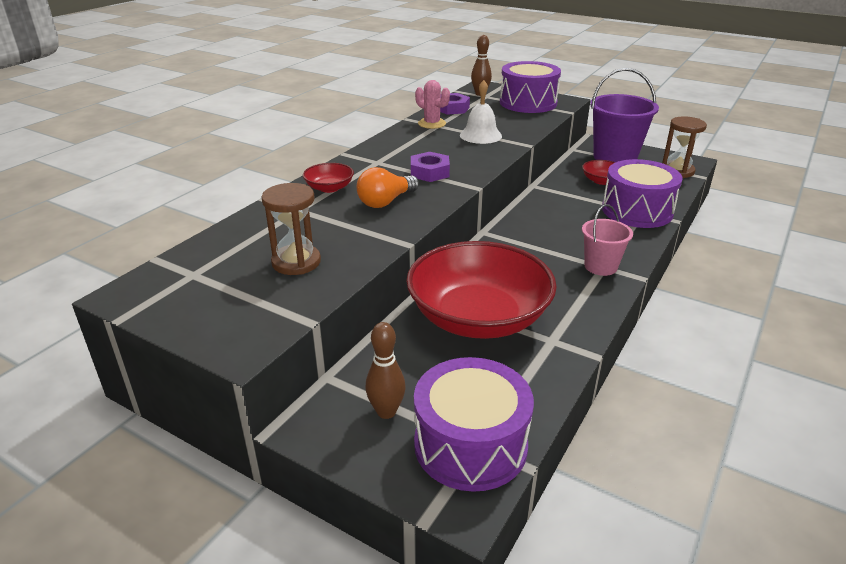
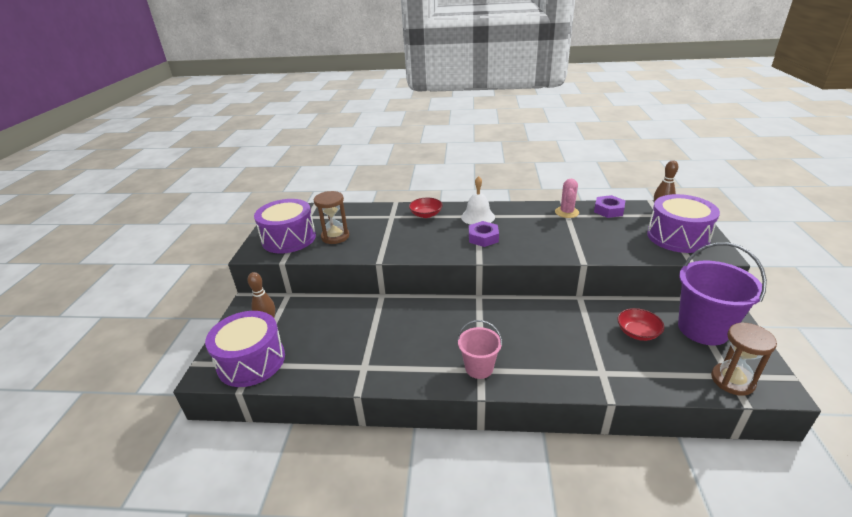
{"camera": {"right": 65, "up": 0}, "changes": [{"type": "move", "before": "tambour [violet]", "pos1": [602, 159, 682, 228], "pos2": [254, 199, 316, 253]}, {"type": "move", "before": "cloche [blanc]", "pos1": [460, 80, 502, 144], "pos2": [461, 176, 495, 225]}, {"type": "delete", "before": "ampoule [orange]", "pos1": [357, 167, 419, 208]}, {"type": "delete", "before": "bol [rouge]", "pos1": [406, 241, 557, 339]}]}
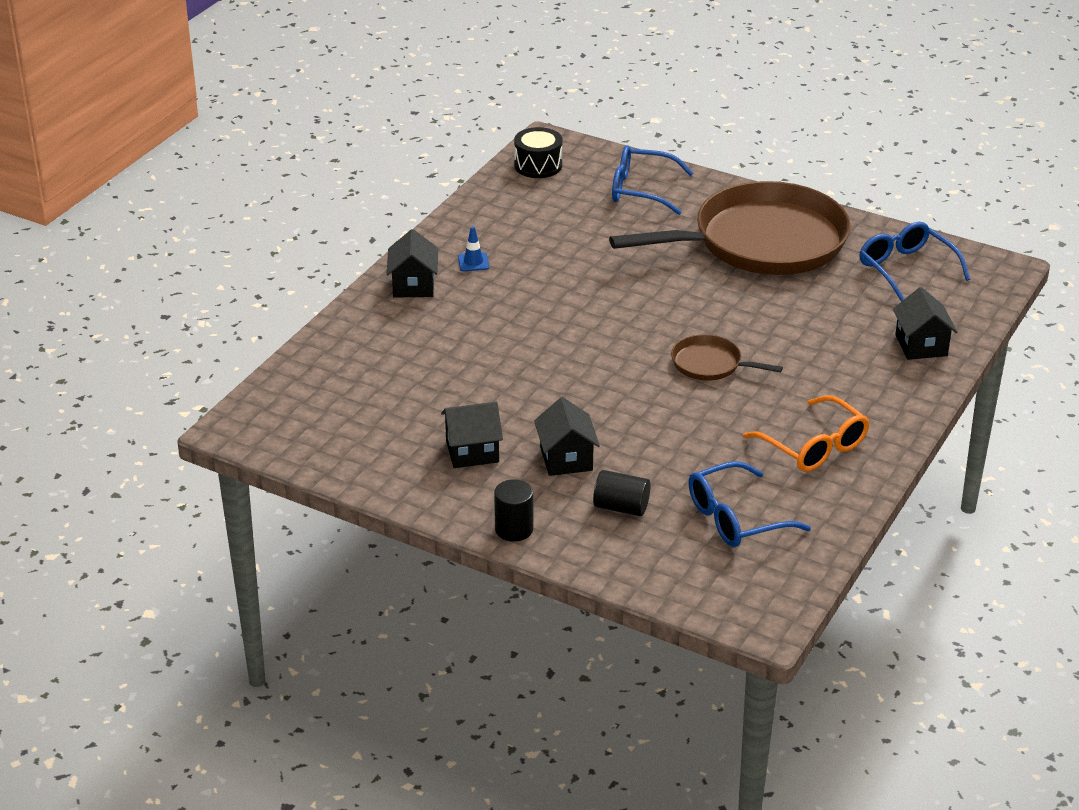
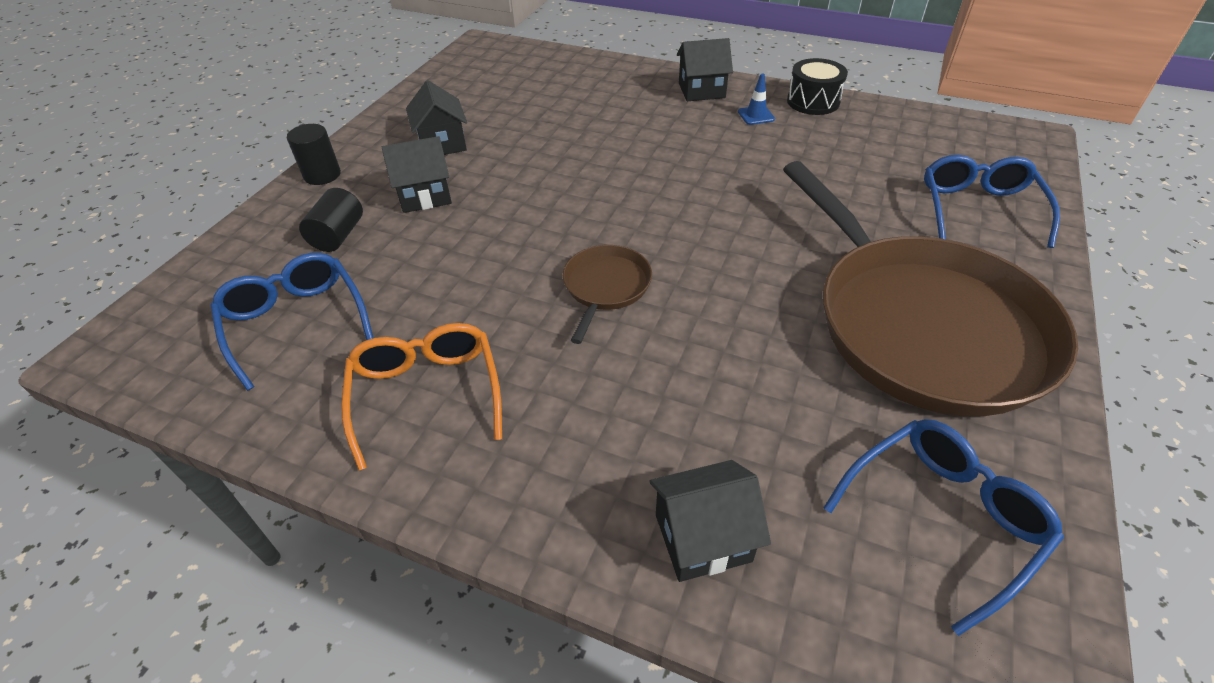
{"camera": {"right": 85, "up": 10}, "changes": [{"type": "rotate", "before": "lunettes [orange]", "pos1": [743, 395, 870, 472], "pos2": [341, 323, 502, 471], "turn": 120}, {"type": "move", "before": "tambour [noir]", "pos1": [514, 127, 562, 178], "pos2": [787, 58, 848, 115]}]}
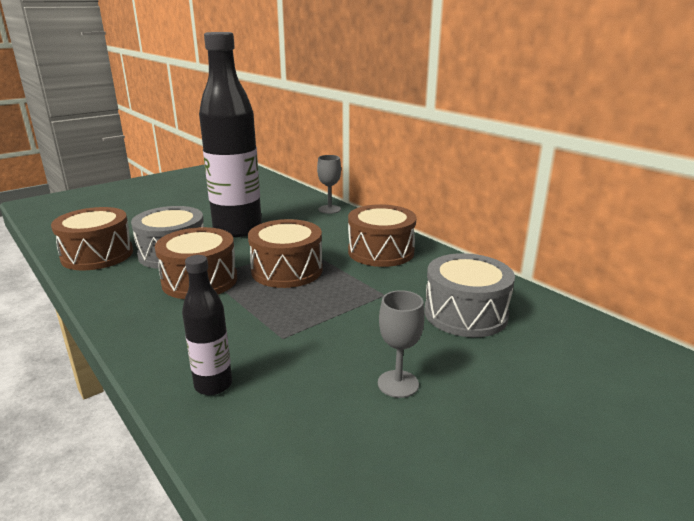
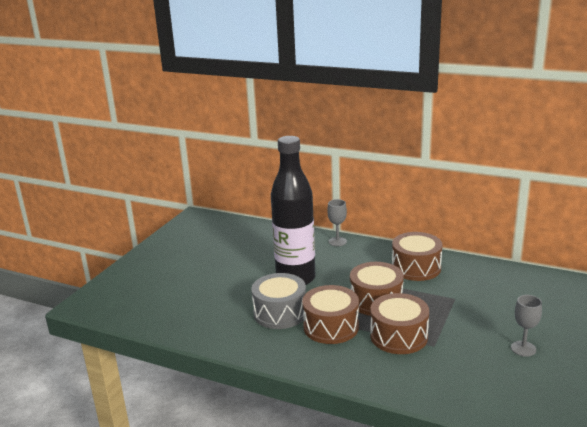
{"camera": {"right": -25, "up": 0}, "changes": [{"type": "move", "before": "tambour [marron]", "pos1": [51, 207, 133, 270], "pos2": [370, 293, 429, 354]}, {"type": "delete", "before": "bouteille [noir]", "pos1": [182, 255, 232, 395]}, {"type": "delete", "before": "tambour [gris]", "pos1": [424, 253, 515, 337]}]}
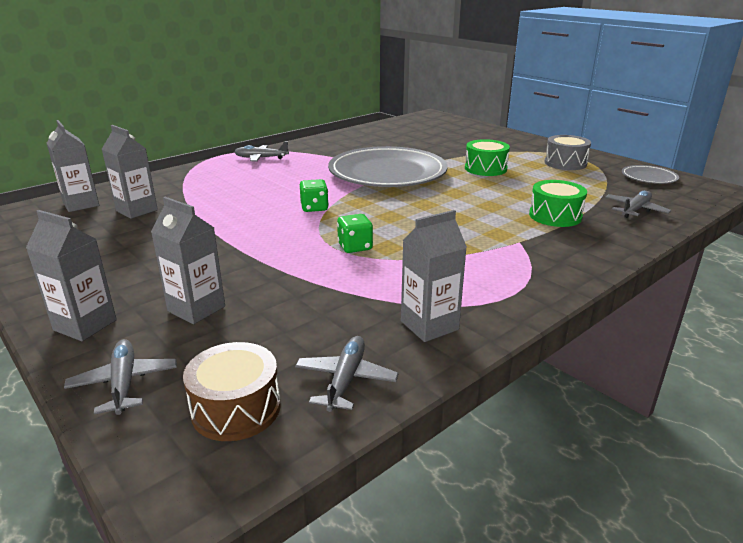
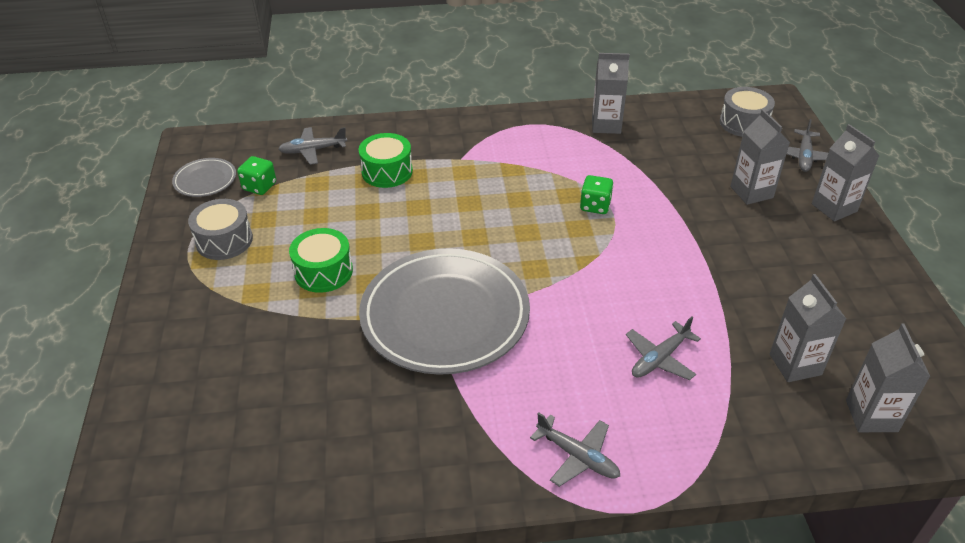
{"camera": {"right": -145, "up": 15}, "changes": [{"type": "move", "before": "dé [vert]", "pos1": [299, 179, 329, 212], "pos2": [237, 156, 276, 195]}, {"type": "move", "before": "avion [gris]", "pos1": [295, 336, 399, 412], "pos2": [626, 317, 701, 380]}, {"type": "recolor", "before": "tambour [marron]", "after": "tambour [gris]", "pos1": [183, 342, 281, 441], "pos2": [720, 87, 775, 137]}]}
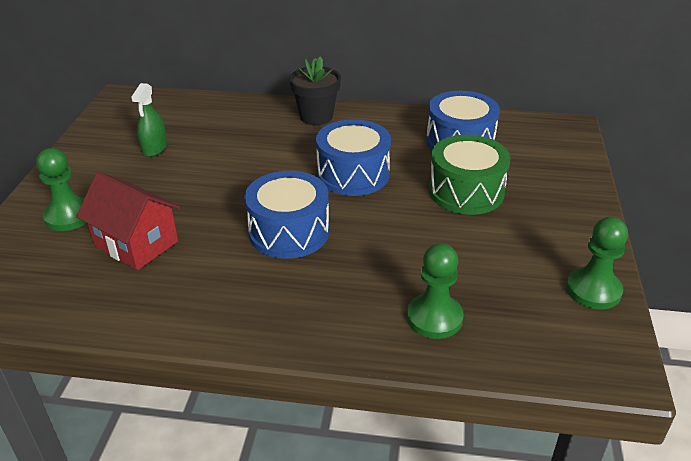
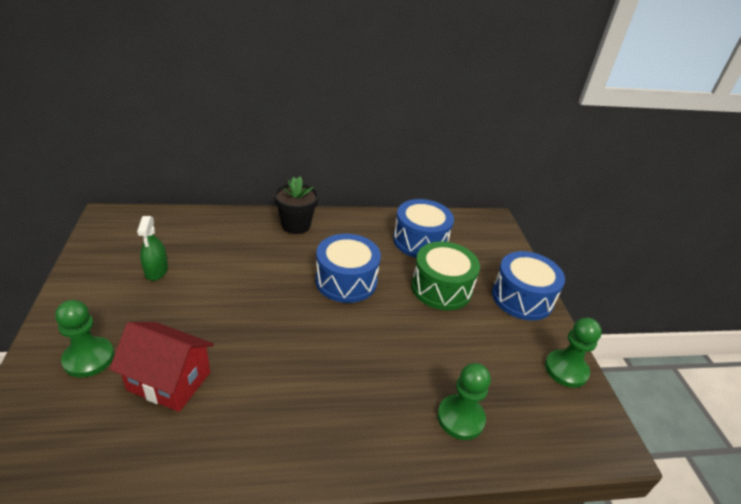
{"camera": {"right": -20, "up": 0}, "changes": [{"type": "move", "before": "tambour [bleu]", "pos1": [244, 171, 329, 259], "pos2": [492, 251, 565, 321]}]}
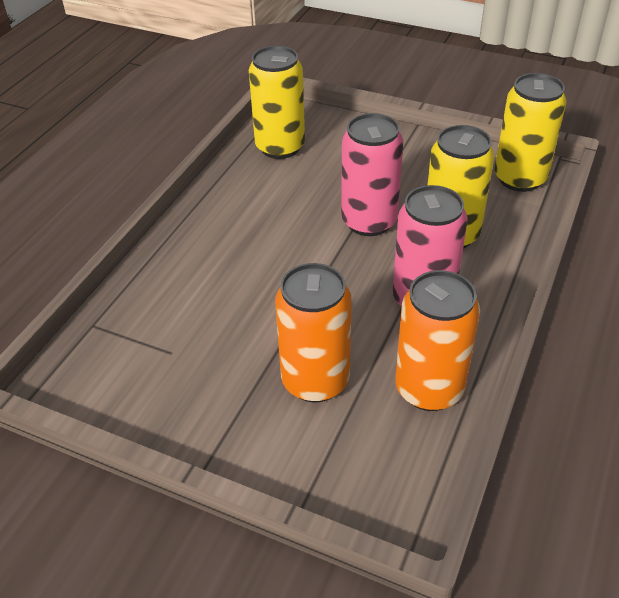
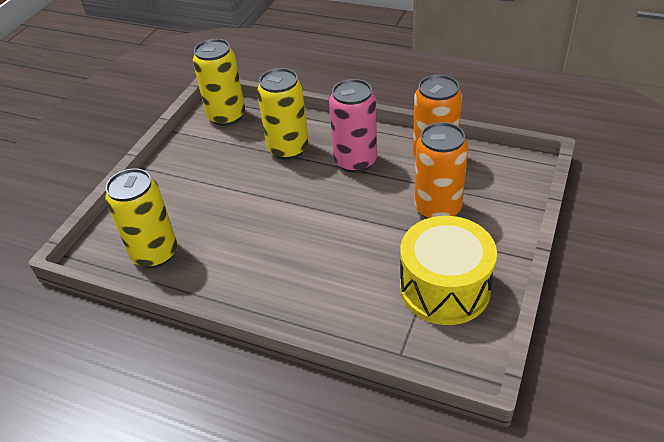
{"camera": {"right": -90, "up": 0}, "changes": [{"type": "insert", "after": "tambour [jaune]", "pos2": [400, 216, 497, 325]}, {"type": "delete", "before": "canette [rose]", "pos1": [341, 113, 403, 236]}]}
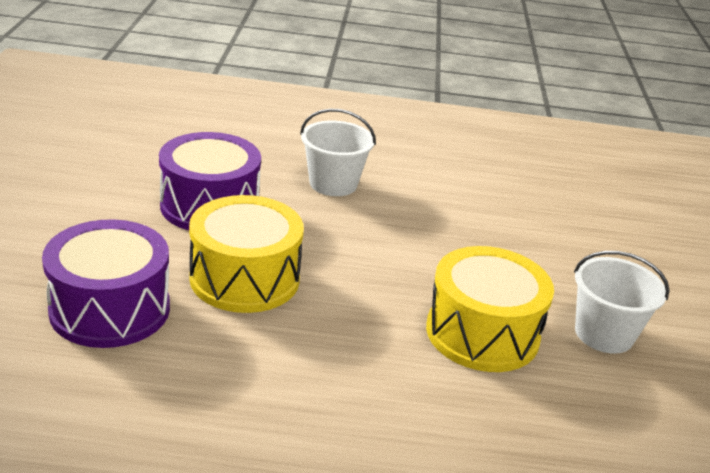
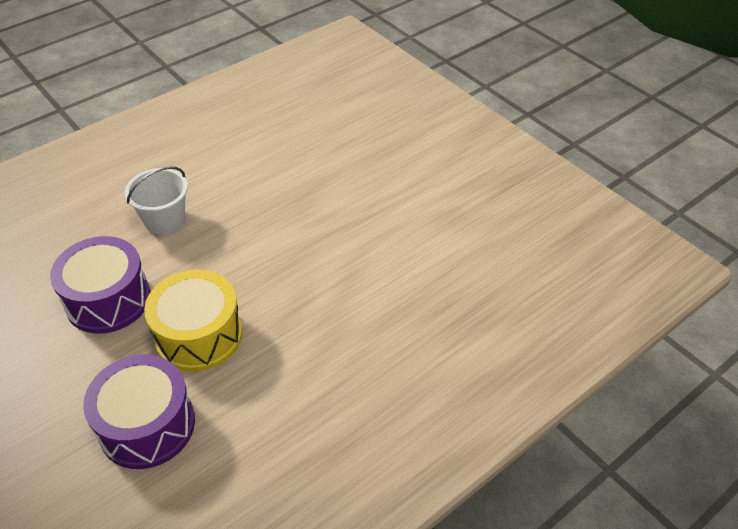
{"camera": {"right": -40, "up": 15}, "changes": [{"type": "delete", "before": "tambour [jaune]", "pos1": [426, 246, 554, 372]}, {"type": "delete", "before": "seau [blanc]", "pos1": [574, 251, 670, 354]}]}
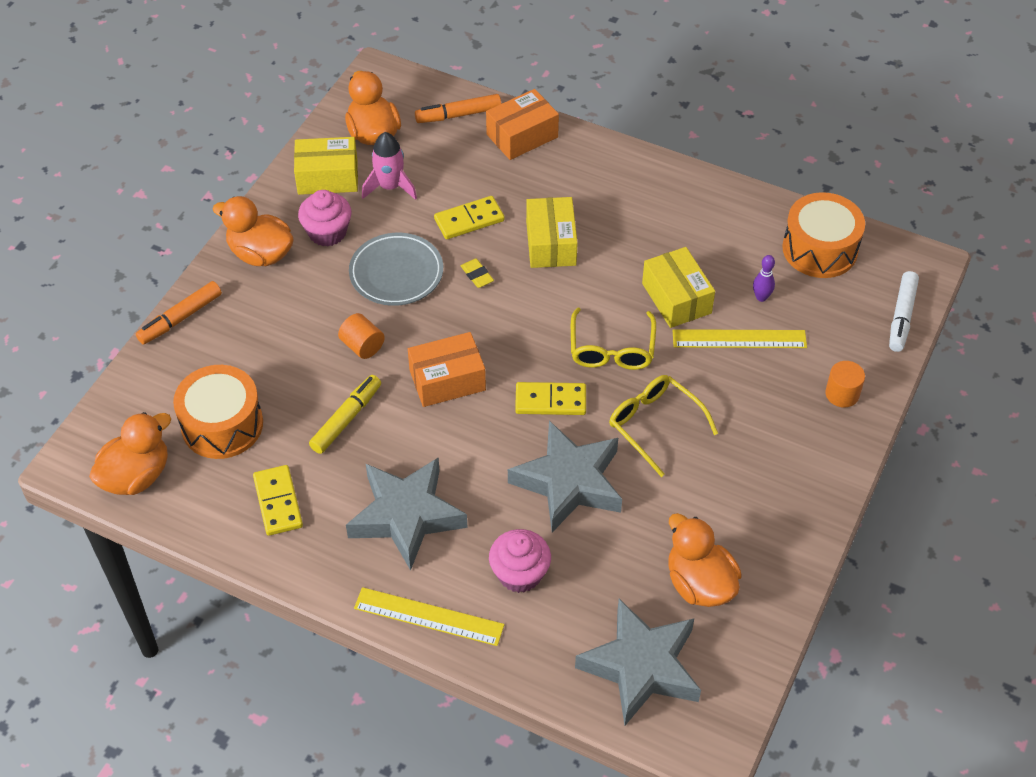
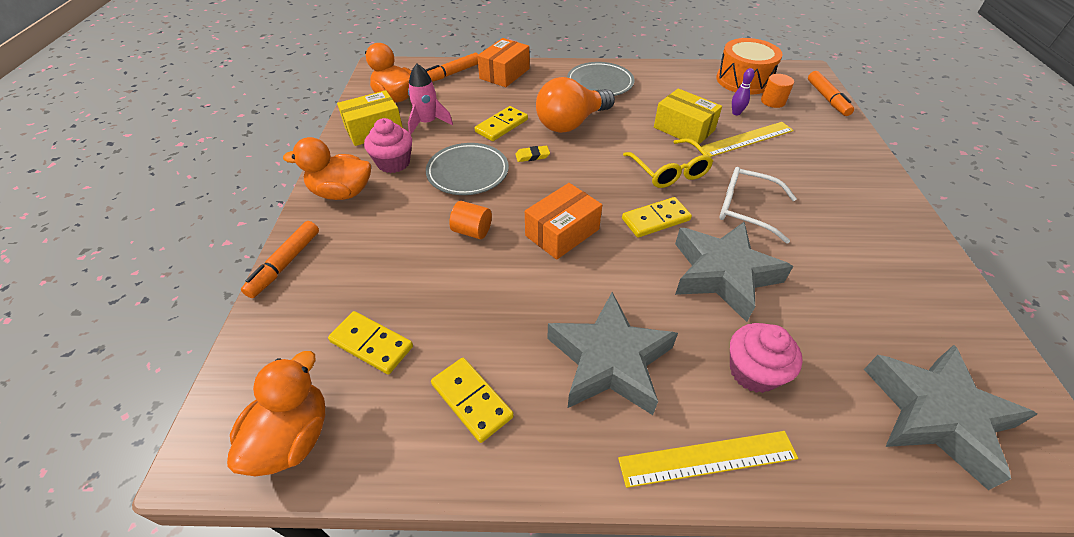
{"camera": {"right": -25, "up": -5}, "changes": [{"type": "replace", "before": "tambour [orange]", "after": "domino [jaune]", "pos1": [173, 365, 263, 459], "pos2": [328, 311, 413, 374]}, {"type": "rotate", "before": "gomme [jaune]", "pos1": [461, 259, 494, 288], "pos2": [515, 145, 550, 162], "turn": -45}, {"type": "replace", "before": "boîte [jaune]", "after": "ampoule [orange]", "pos1": [526, 197, 578, 268], "pos2": [536, 77, 615, 133]}, {"type": "insert", "after": "assiette [gris]", "pos2": [567, 62, 635, 96]}, {"type": "recolor", "before": "lunettes [jaune]", "after": "lunettes [blanc]", "pos1": [609, 375, 718, 477], "pos2": [719, 167, 797, 243]}, {"type": "move", "before": "cylindre [orange]", "pos1": [825, 361, 865, 408], "pos2": [761, 74, 794, 108]}, {"type": "recolor", "before": "feutre [blanc]", "after": "feutre [orange]", "pos1": [889, 271, 919, 352], "pos2": [808, 71, 854, 116]}, {"type": "delete", "before": "feutre [jaune]", "pos1": [309, 375, 381, 454]}, {"type": "delete", "before": "canard [orange]", "pos1": [668, 513, 742, 607]}]}
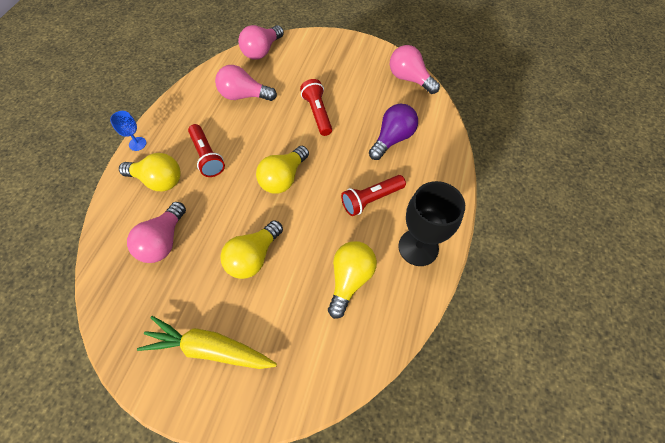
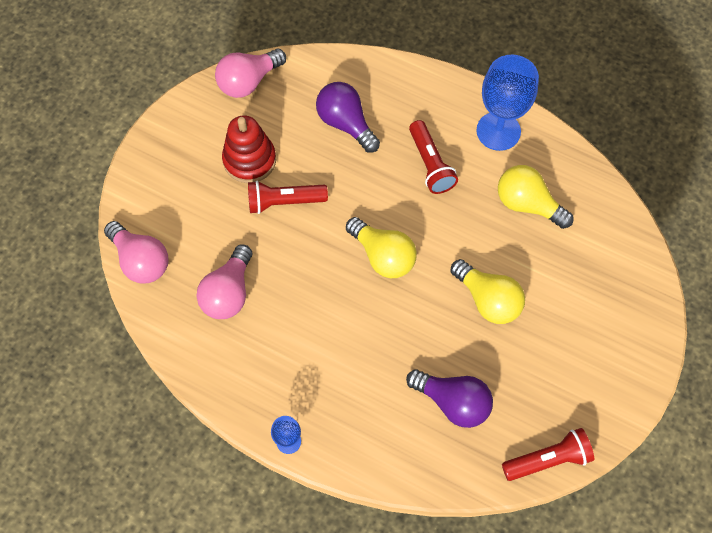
{"camera": {"right": -80, "up": 5}, "changes": [{"type": "insert", "after": "jouet à empiler [rouge]", "pos2": [222, 115, 276, 183]}, {"type": "recolor", "before": "ampoule [rose]", "after": "ampoule [violet]", "pos1": [127, 202, 186, 263], "pos2": [406, 369, 493, 428]}, {"type": "recolor", "before": "verre à pied [noir]", "after": "verre à pied [bleu]", "pos1": [398, 181, 465, 266], "pos2": [476, 55, 539, 151]}, {"type": "move", "before": "lampe de poche [rouge]", "pos1": [188, 124, 225, 177], "pos2": [502, 428, 594, 481]}, {"type": "delete", "before": "ampoule [jaune]", "pos1": [119, 153, 181, 191]}, {"type": "delete", "before": "carotte [jaune]", "pos1": [137, 316, 277, 369]}]}
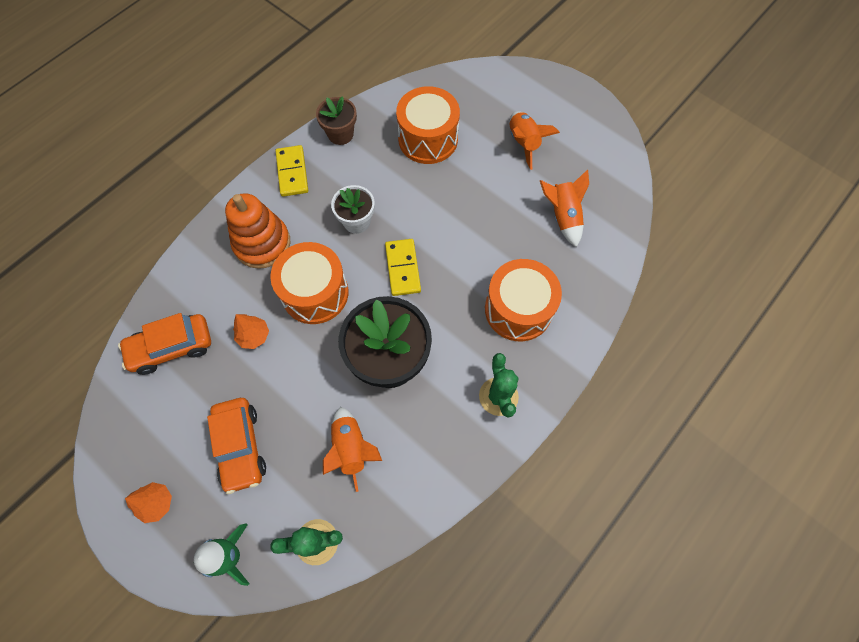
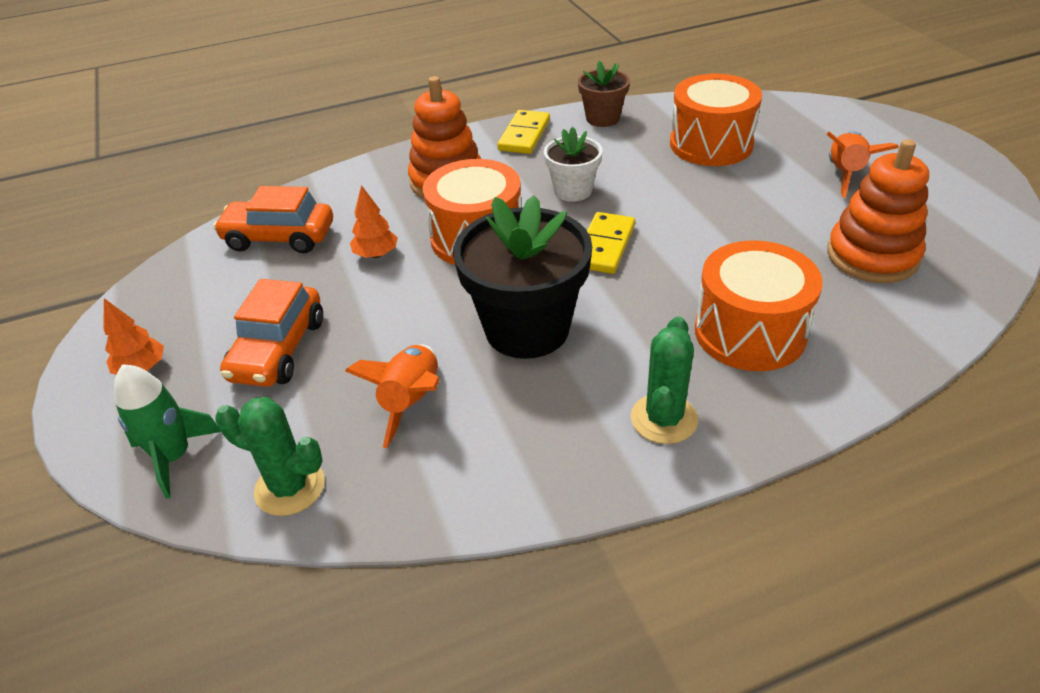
{"camera": {"right": 30, "up": -25}, "changes": [{"type": "replace", "before": "fusée [orange]", "after": "jouet à empiler [orange]", "pos1": [540, 169, 589, 247], "pos2": [827, 139, 929, 283]}]}
